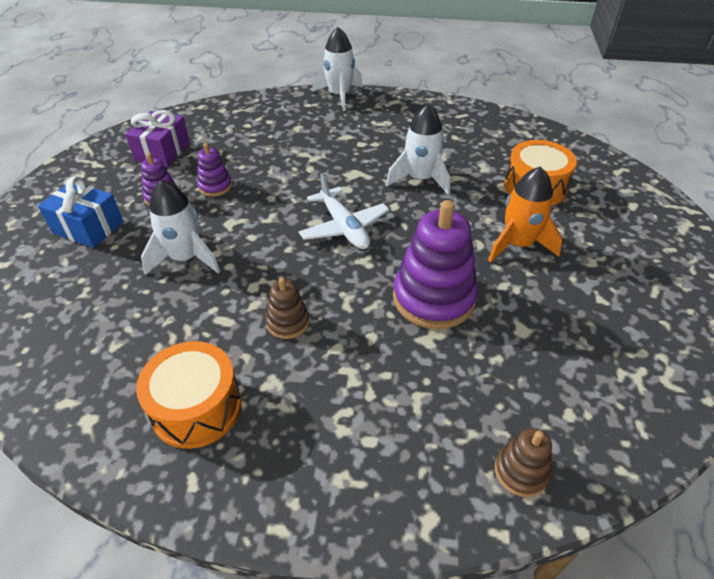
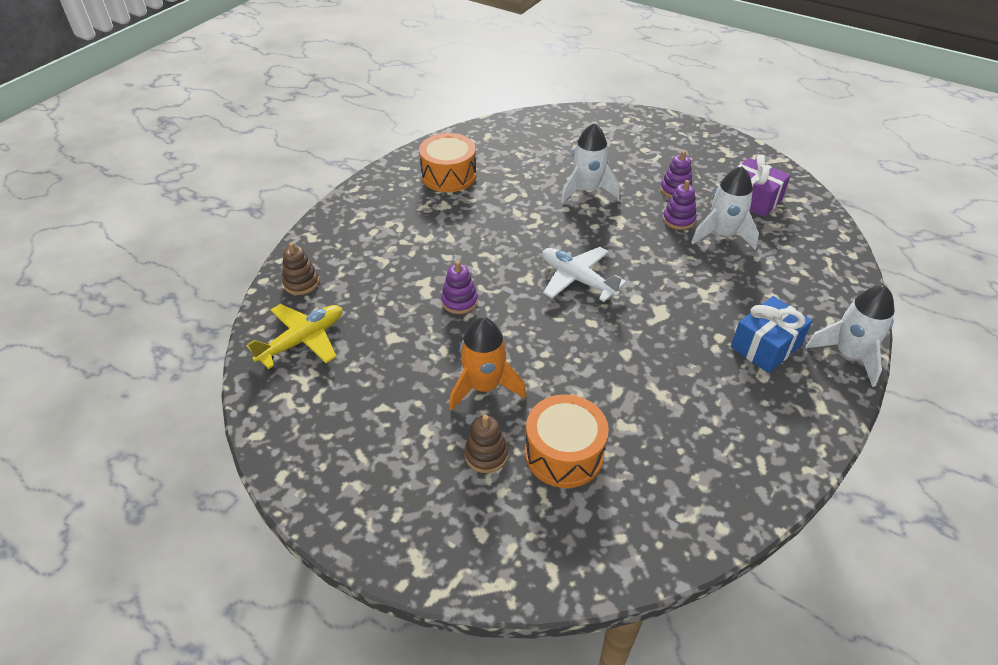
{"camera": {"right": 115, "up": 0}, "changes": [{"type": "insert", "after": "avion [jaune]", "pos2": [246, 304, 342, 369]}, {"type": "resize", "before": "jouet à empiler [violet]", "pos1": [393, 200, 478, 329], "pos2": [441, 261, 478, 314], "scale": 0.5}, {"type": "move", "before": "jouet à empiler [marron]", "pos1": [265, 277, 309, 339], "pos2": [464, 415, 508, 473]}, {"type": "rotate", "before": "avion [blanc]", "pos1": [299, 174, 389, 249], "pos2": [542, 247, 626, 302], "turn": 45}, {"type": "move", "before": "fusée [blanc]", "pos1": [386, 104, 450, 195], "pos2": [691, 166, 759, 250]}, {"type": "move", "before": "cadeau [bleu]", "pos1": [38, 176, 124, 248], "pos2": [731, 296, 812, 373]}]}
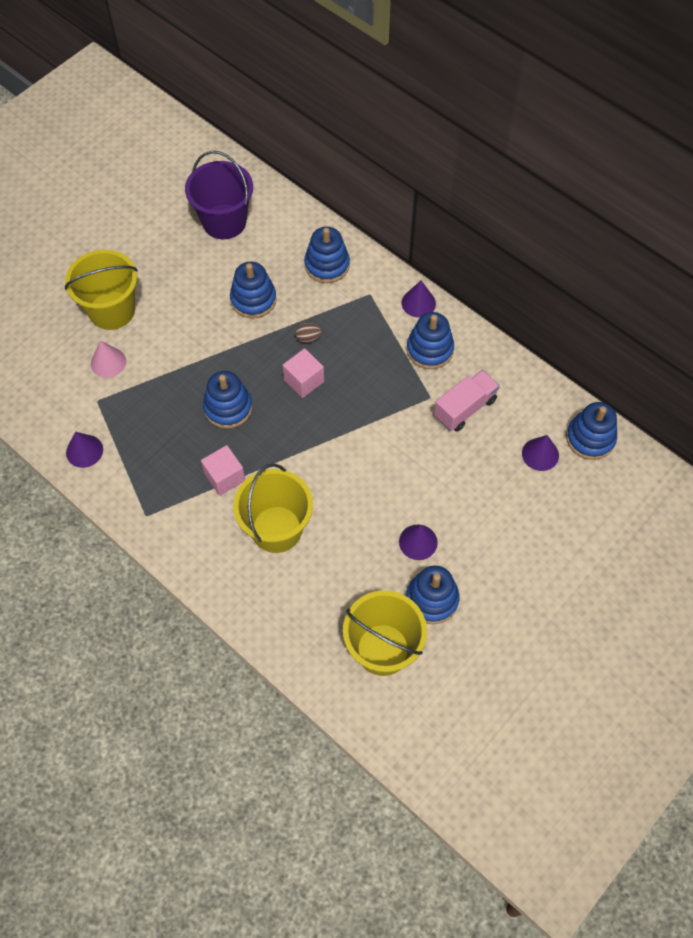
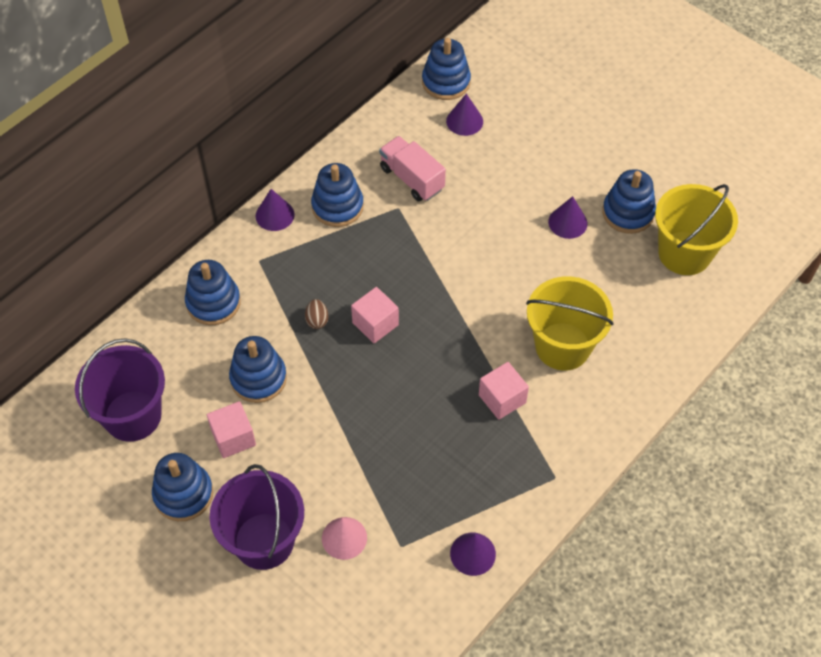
{"camera": {"right": -90, "up": -5}, "changes": [{"type": "move", "before": "jouet à empiler [bleu]", "pos1": [203, 371, 252, 429], "pos2": [152, 453, 213, 521]}, {"type": "insert", "after": "cube [rose]", "pos2": [207, 401, 256, 458]}, {"type": "recolor", "before": "seau [jaune]", "after": "seau [violet]", "pos1": [65, 250, 138, 330], "pos2": [210, 464, 304, 570]}]}
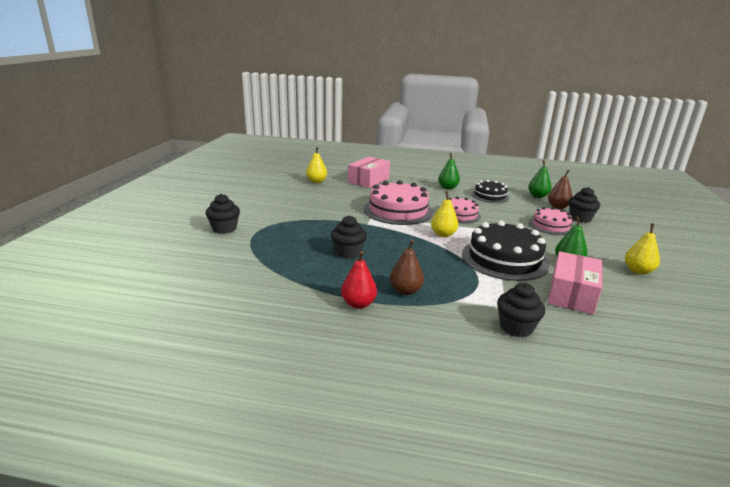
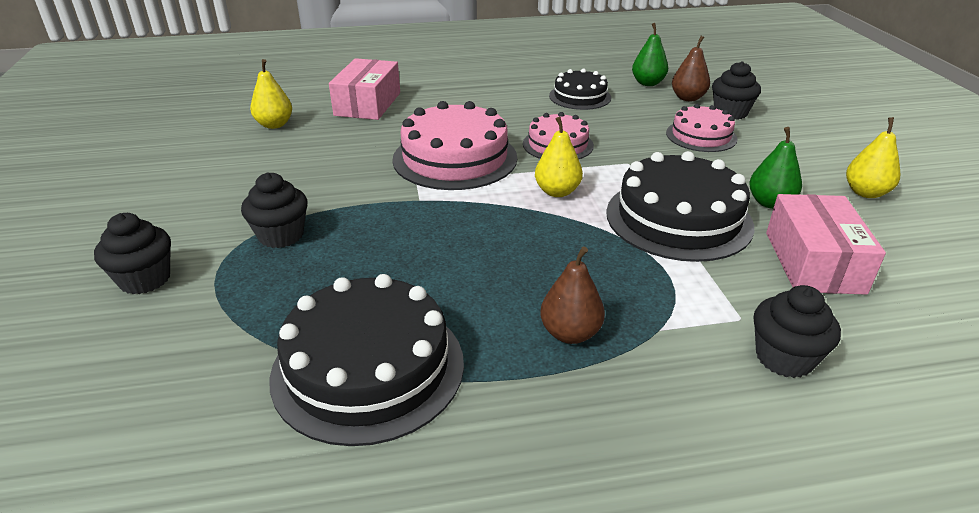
{"camera": {"right": -20, "up": 10}, "changes": [{"type": "move", "before": "muffin [noir]", "pos1": [331, 216, 367, 259], "pos2": [241, 173, 308, 248]}, {"type": "insert", "after": "gâteau [noir]", "pos2": [269, 274, 464, 446]}, {"type": "delete", "before": "poire [rouge]", "pos1": [341, 251, 377, 309]}, {"type": "delete", "before": "poire [vert]", "pos1": [438, 153, 460, 189]}]}
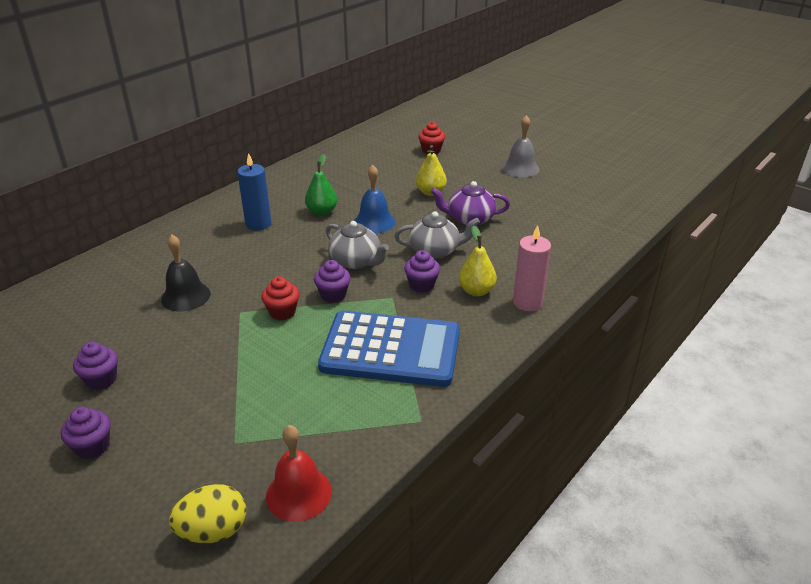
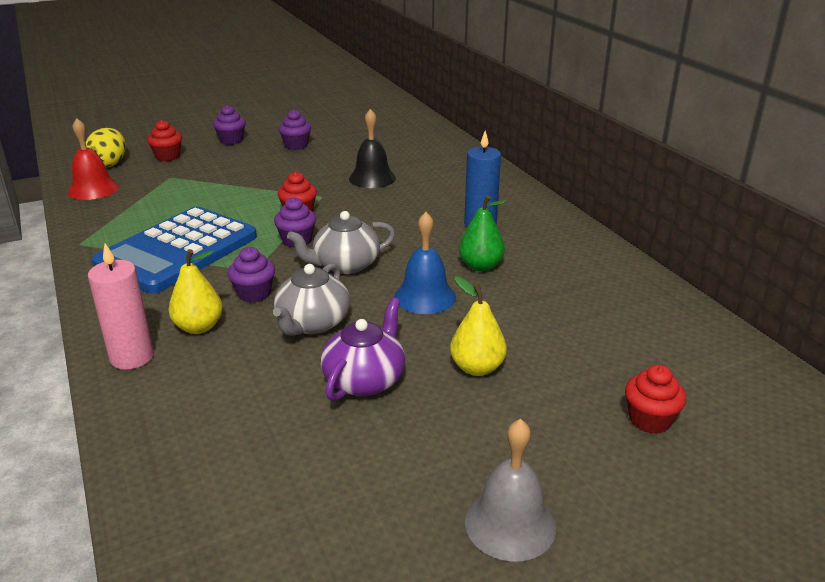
{"camera": {"right": 115, "up": -5}, "changes": [{"type": "insert", "after": "muffin [rouge]", "pos2": [147, 120, 182, 161]}]}
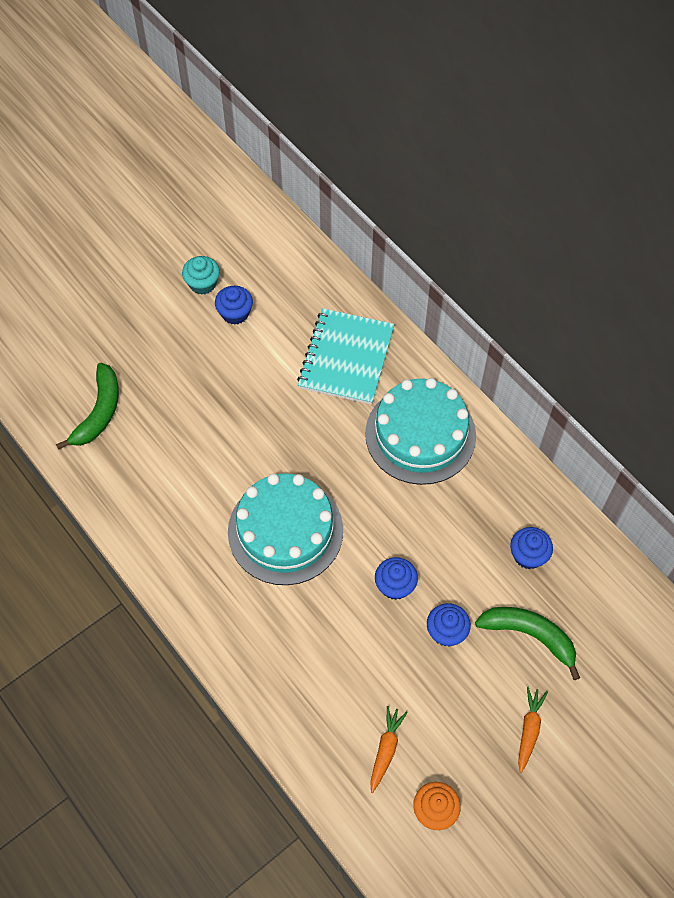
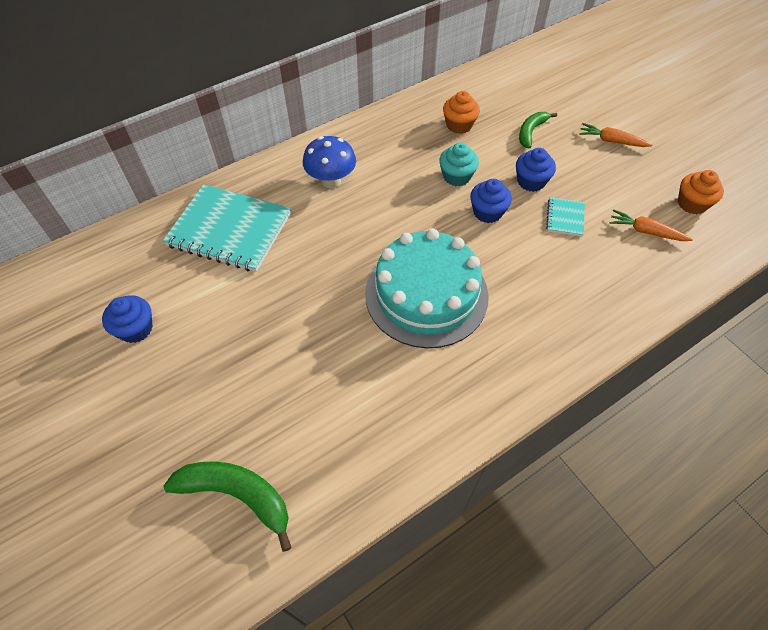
{"camera": {"right": -85, "up": -5}, "changes": [{"type": "replace", "before": "gâteau [turquoise]", "after": "champignon [bleu]", "pos1": [365, 378, 476, 485], "pos2": [303, 136, 356, 188]}, {"type": "move", "before": "muffin [turquoise]", "pos1": [182, 256, 220, 295], "pos2": [439, 142, 479, 186]}, {"type": "recolor", "before": "muffin [bleu]", "after": "muffin [orange]", "pos1": [510, 527, 553, 569], "pos2": [443, 91, 480, 134]}, {"type": "resize", "before": "banane [vert]", "pos1": [475, 607, 580, 680], "pos2": [519, 112, 557, 148], "scale": 0.64}, {"type": "insert", "after": "carnet [turquoise]", "pos2": [546, 197, 585, 236]}]}
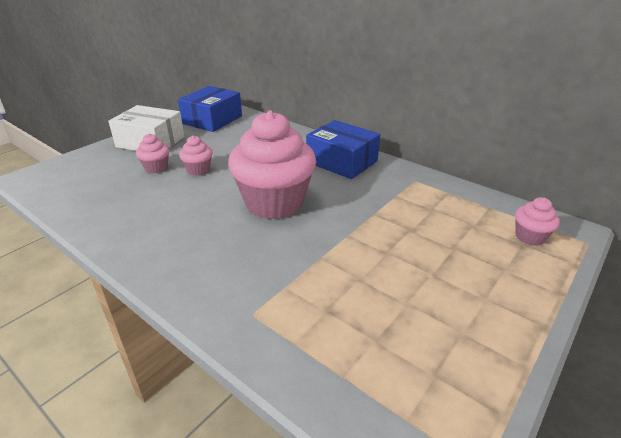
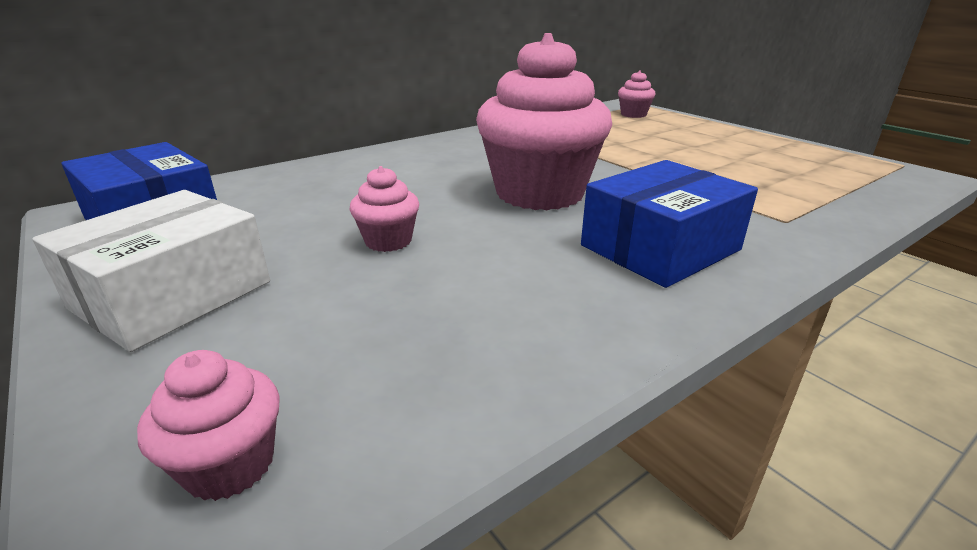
{"camera": {"right": -75, "up": -5}, "changes": [{"type": "move", "before": "muffin [rose]", "pos1": [136, 134, 170, 173], "pos2": [137, 350, 280, 501]}, {"type": "move", "before": "boîte [bleu]", "pos1": [306, 120, 380, 179], "pos2": [581, 160, 758, 288]}]}
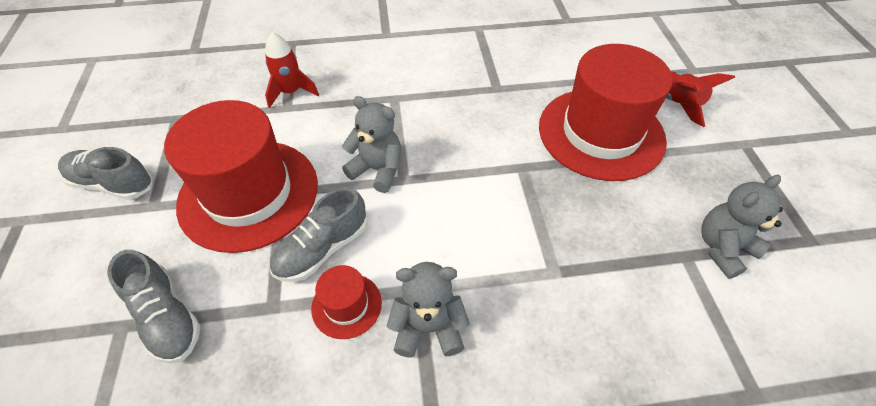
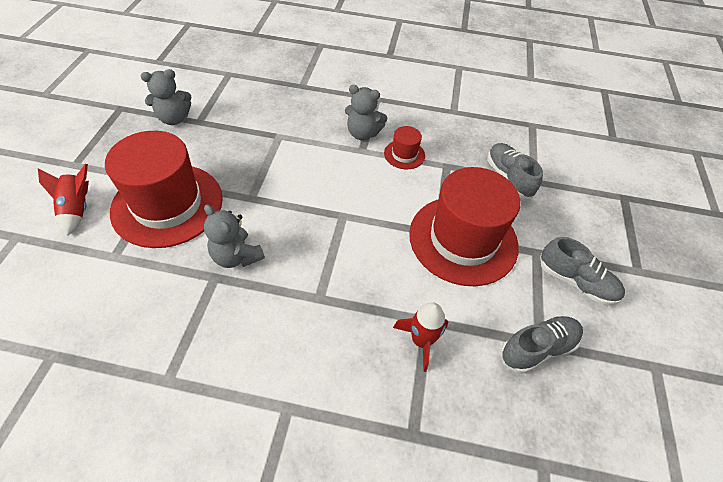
{"camera": {"right": -165, "up": 0}, "changes": [{"type": "move", "before": "ours en peluche [gris]", "pos1": [342, 96, 401, 193], "pos2": [204, 204, 265, 268]}, {"type": "move", "before": "chaussure [gris]", "pos1": [269, 187, 367, 282], "pos2": [500, 316, 583, 374]}]}
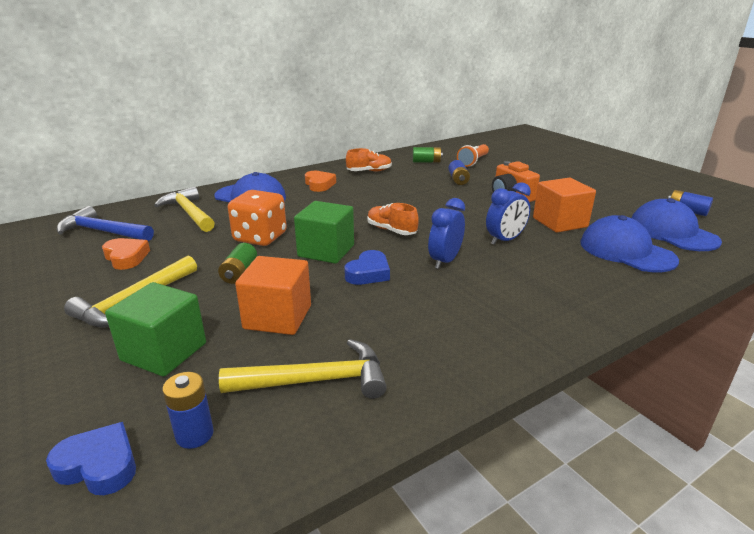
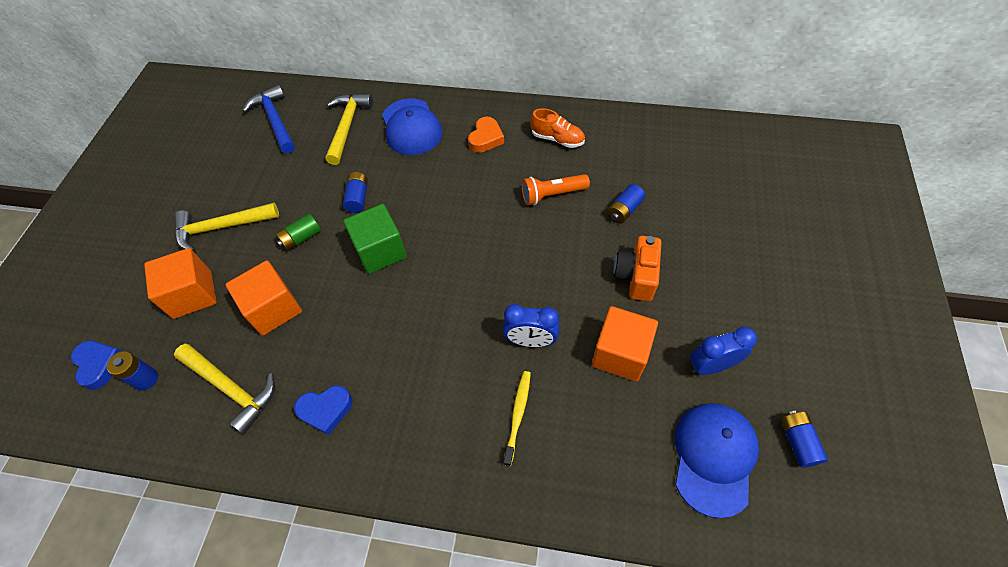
{"camera": {"right": 45, "up": 30}, "changes": [{"type": "recolor", "before": "cube [vert]", "after": "cube [orange]", "pos1": [105, 282, 206, 377], "pos2": [144, 248, 217, 319]}, {"type": "move", "before": "cœur [bleu]", "pos1": [344, 250, 390, 285], "pos2": [294, 385, 352, 435]}, {"type": "replace", "before": "dé [orange]", "after": "pile [bleu]", "pos1": [228, 190, 287, 246], "pos2": [343, 172, 368, 213]}, {"type": "insert", "after": "brosse à dents [jaune]", "pos2": [503, 371, 531, 466]}, {"type": "move", "before": "lampe de poche [orange]", "pos1": [457, 144, 489, 167], "pos2": [521, 174, 590, 205]}, {"type": "move", "before": "réveil [bleu]", "pos1": [428, 198, 465, 269], "pos2": [690, 327, 757, 375]}, {"type": "delete", "before": "cœur [orange]", "pos1": [102, 238, 150, 270]}, {"type": "delete", "before": "chaussure [orange]", "pos1": [367, 203, 419, 235]}, {"type": "delete", "before": "pile [vert]", "pos1": [413, 147, 443, 163]}, {"type": "delete", "before": "casquette [bleu]", "pos1": [580, 215, 679, 272]}]}
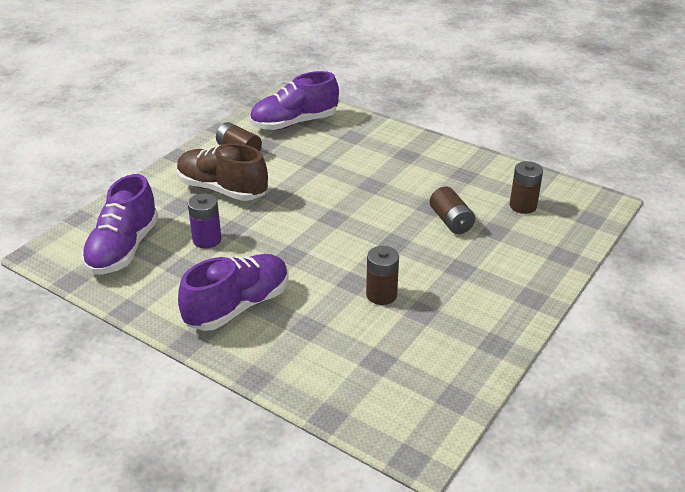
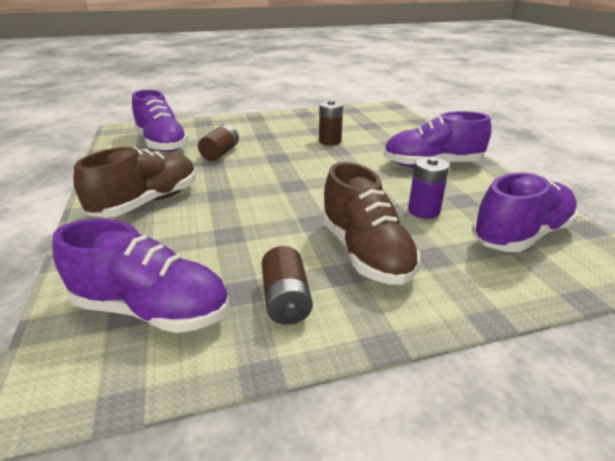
{"camera": {"right": -140, "up": -5}, "changes": [{"type": "insert", "after": "chaussure [marron]", "pos2": [74, 147, 196, 218]}, {"type": "replace", "before": "pile [marron]", "after": "chaussure [violet]", "pos1": [510, 161, 543, 214], "pos2": [132, 90, 189, 152]}]}
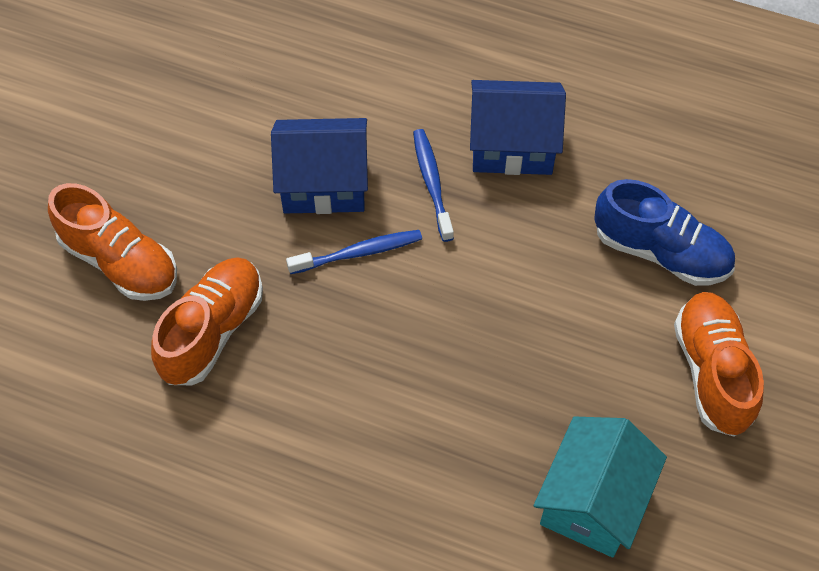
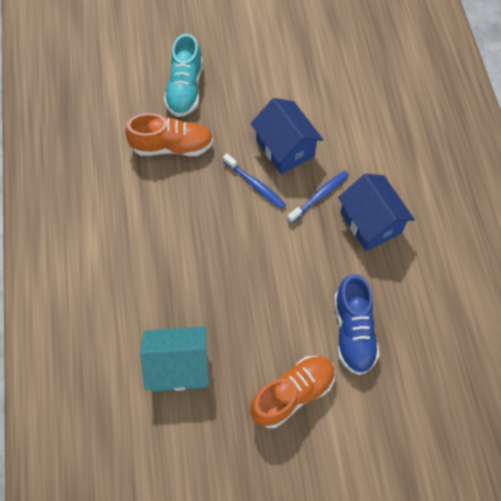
{"camera": {"right": 60, "up": 5}, "changes": [{"type": "recolor", "before": "chaussure [orange]", "after": "chaussure [turquoise]", "pos1": [48, 183, 177, 301], "pos2": [164, 34, 203, 117]}]}
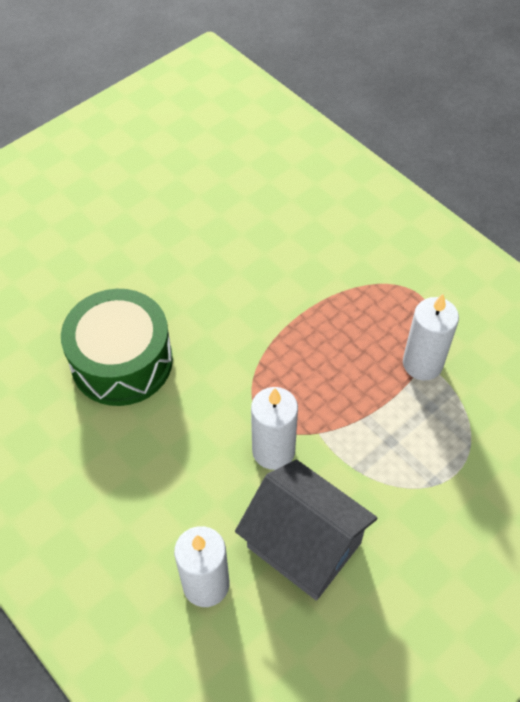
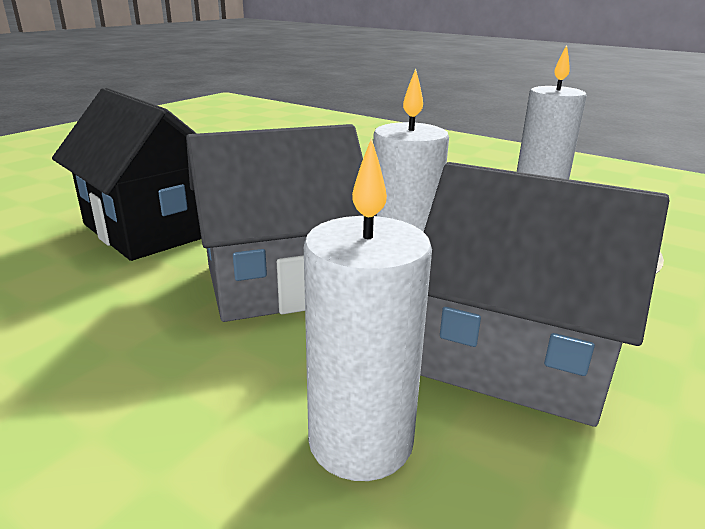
{"camera": {"right": -15, "up": -30}, "changes": [{"type": "replace", "before": "tambour [vert]", "after": "maison [noir]", "pos1": [61, 289, 173, 406], "pos2": [52, 88, 201, 261]}, {"type": "insert", "after": "maison [gris]", "pos2": [186, 124, 377, 322]}]}
